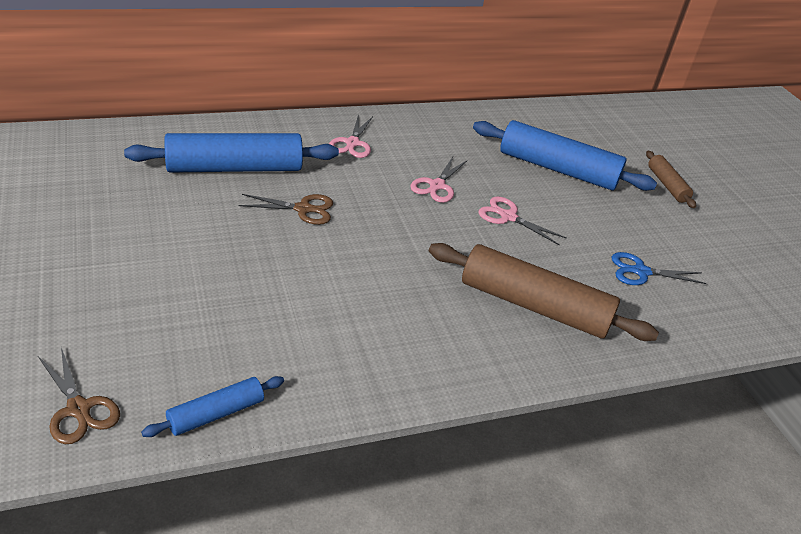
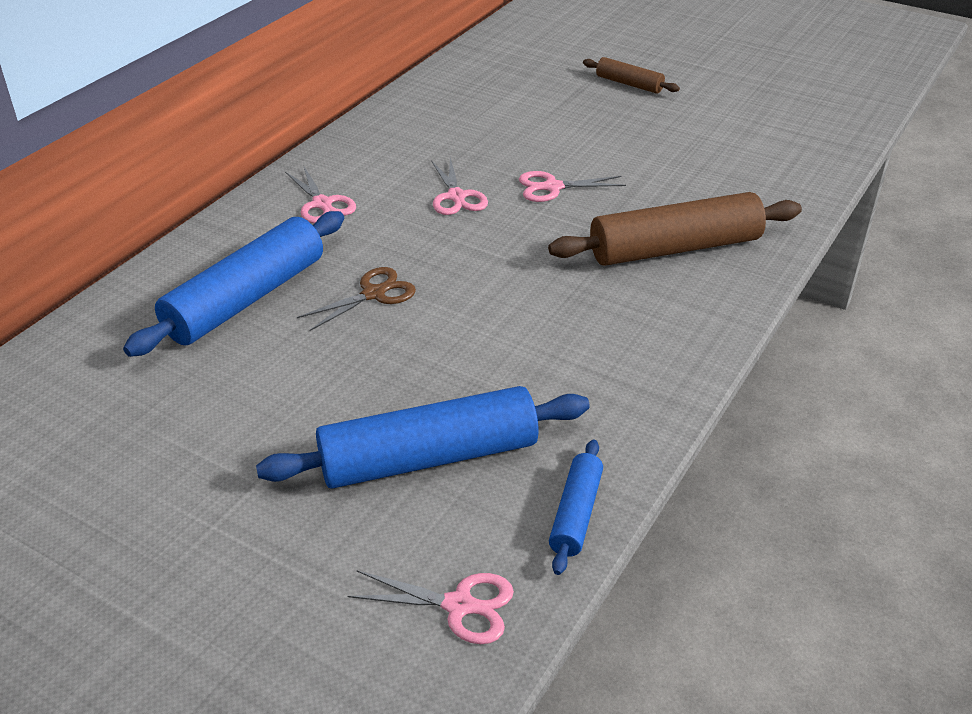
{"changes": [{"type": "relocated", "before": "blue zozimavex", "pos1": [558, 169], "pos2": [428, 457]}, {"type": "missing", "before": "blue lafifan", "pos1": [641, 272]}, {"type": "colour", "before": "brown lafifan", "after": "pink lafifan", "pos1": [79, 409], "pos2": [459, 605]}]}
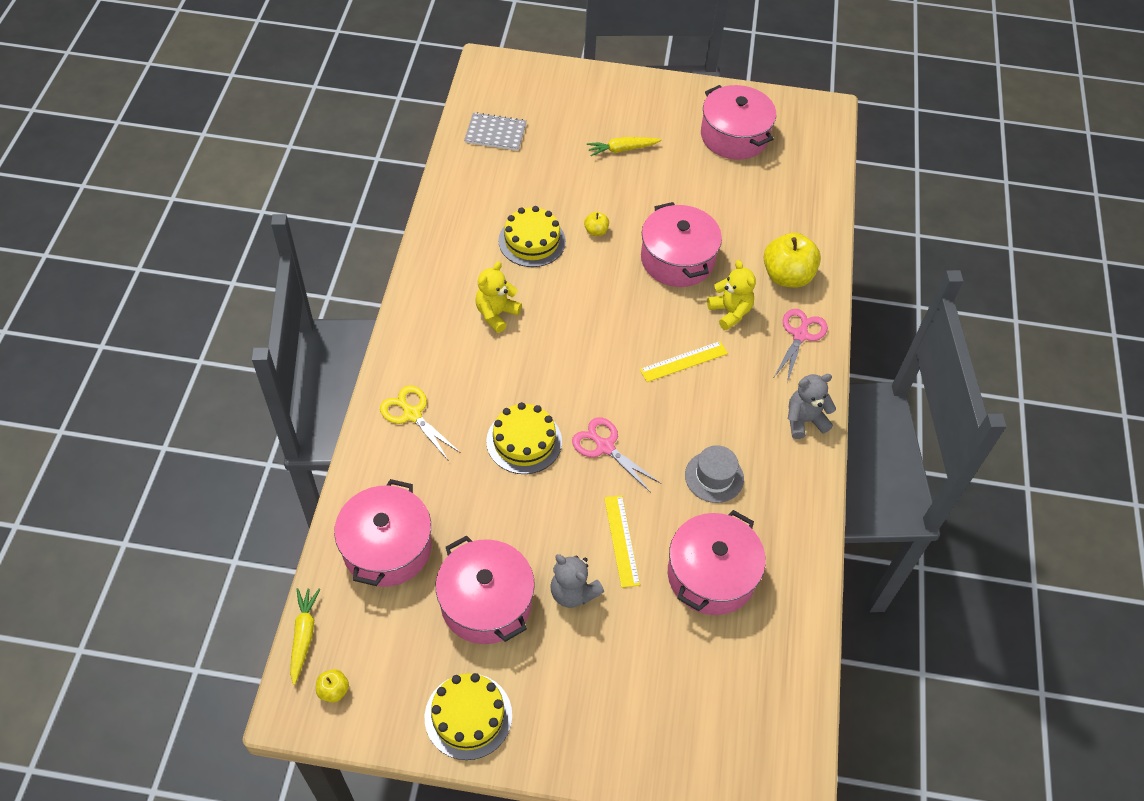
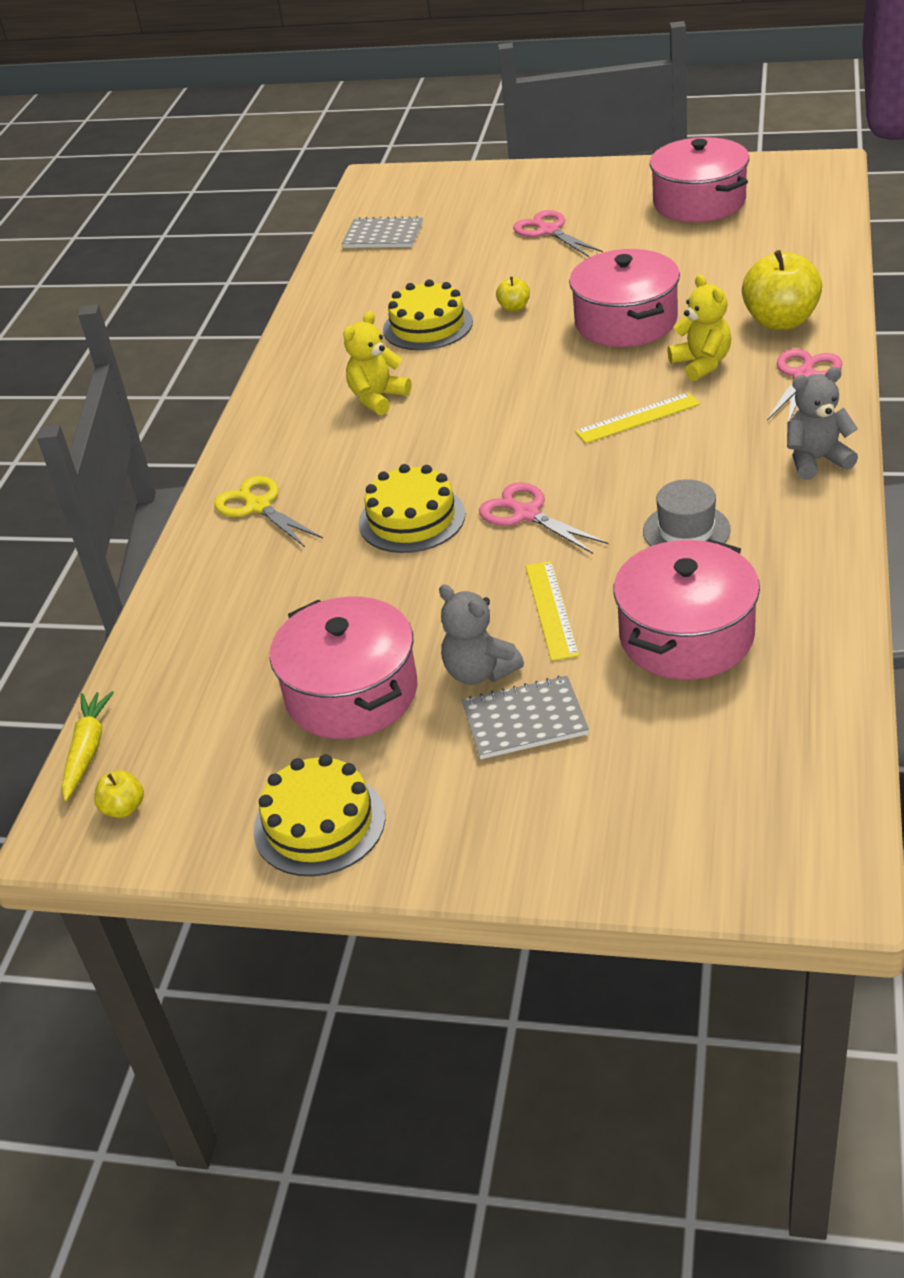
{"changes": [{"type": "exchanged", "before": "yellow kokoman", "after": "pink lafifan", "pos1": [622, 149], "pos2": [549, 231]}, {"type": "missing", "before": "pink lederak", "pos1": [387, 547]}, {"type": "appeared", "after": "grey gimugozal", "pos2": [524, 720]}]}
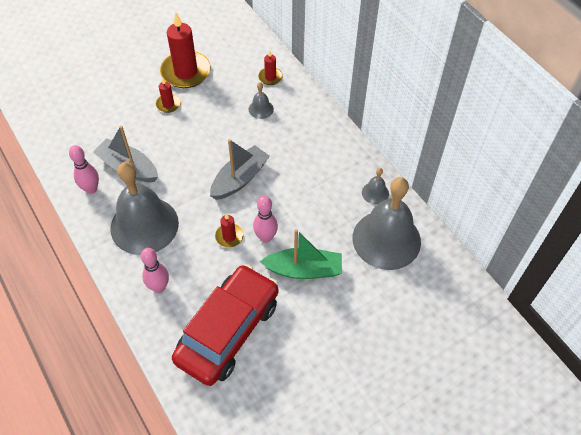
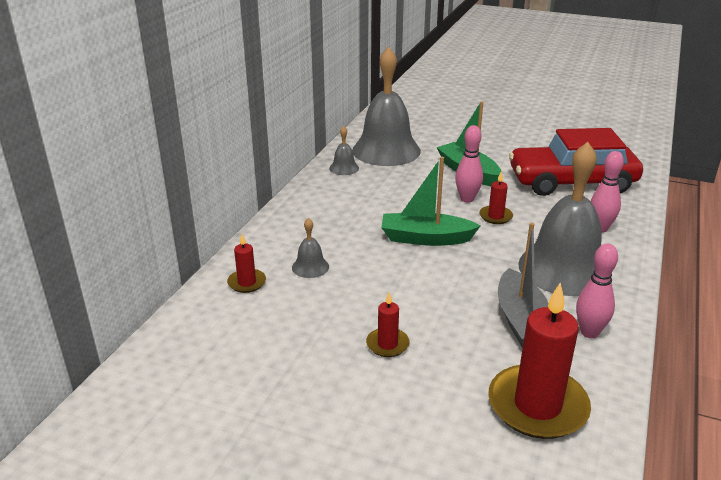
{"changes": [{"type": "relocated", "before": "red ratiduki", "pos1": [186, 72], "pos2": [537, 406]}, {"type": "colour", "before": "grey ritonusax", "after": "green ritonusax", "pos1": [240, 179], "pos2": [426, 238]}]}
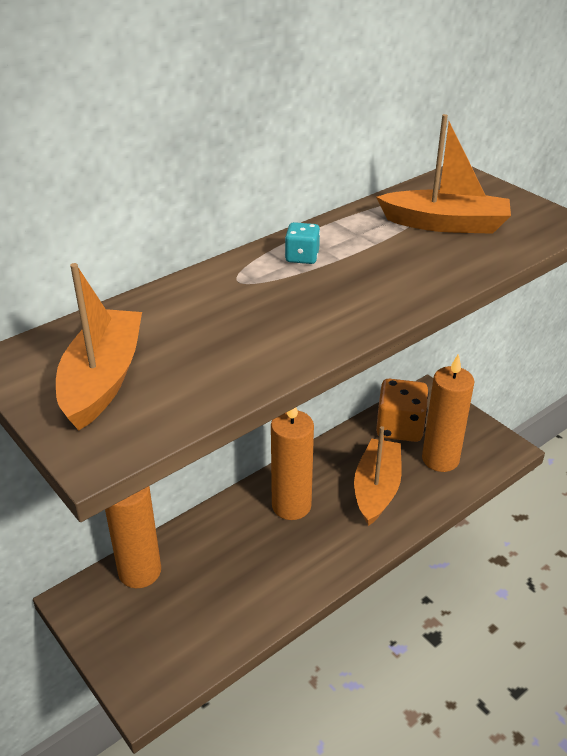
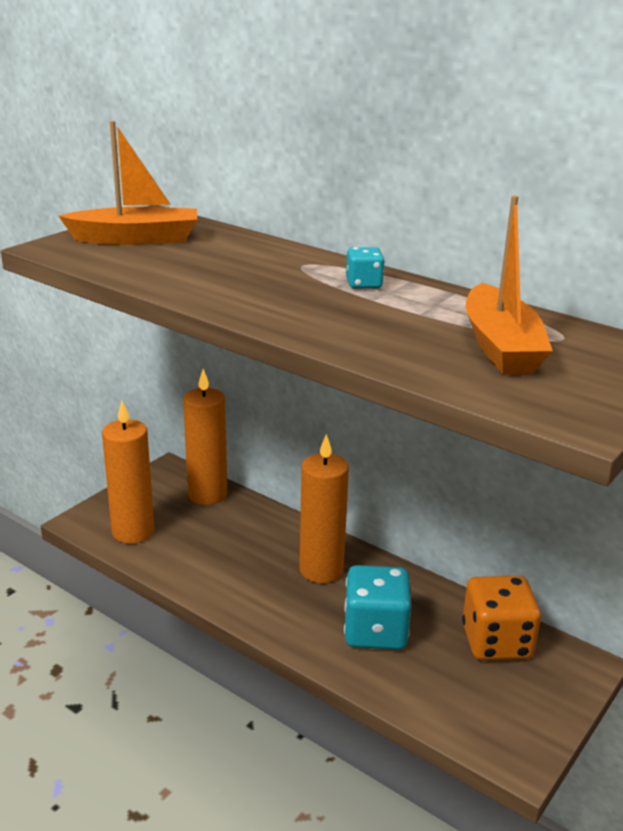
{"changes": [{"type": "relocated", "before": "orange ratiduki", "pos1": [440, 459], "pos2": [133, 532]}, {"type": "exchanged", "before": "orange ritonusax", "after": "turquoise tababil", "pos1": [376, 489], "pos2": [375, 631]}]}
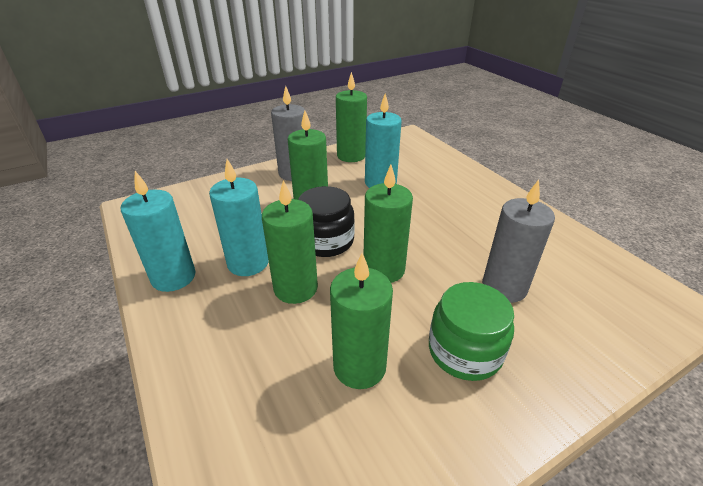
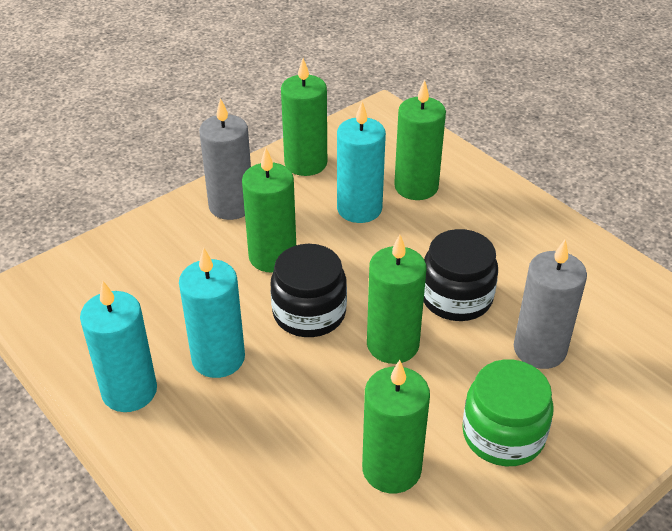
{"changes": [{"type": "relocated", "before": "green ratiduki", "pos1": [295, 288], "pos2": [416, 187]}, {"type": "appeared", "after": "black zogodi", "pos2": [456, 297]}]}
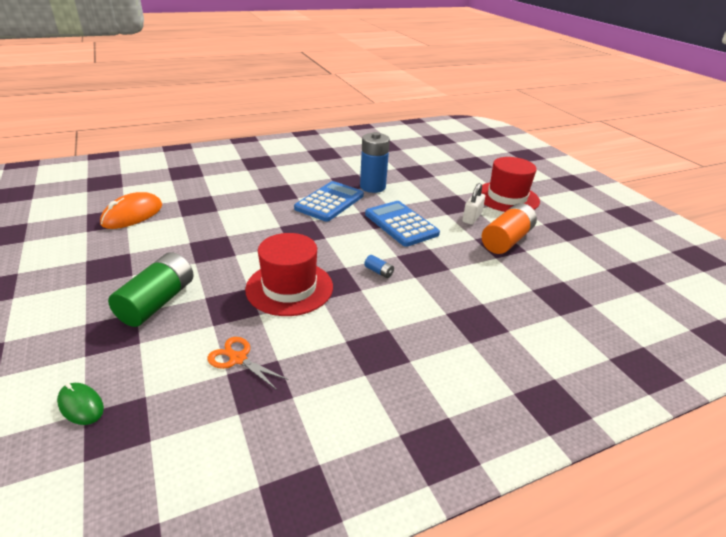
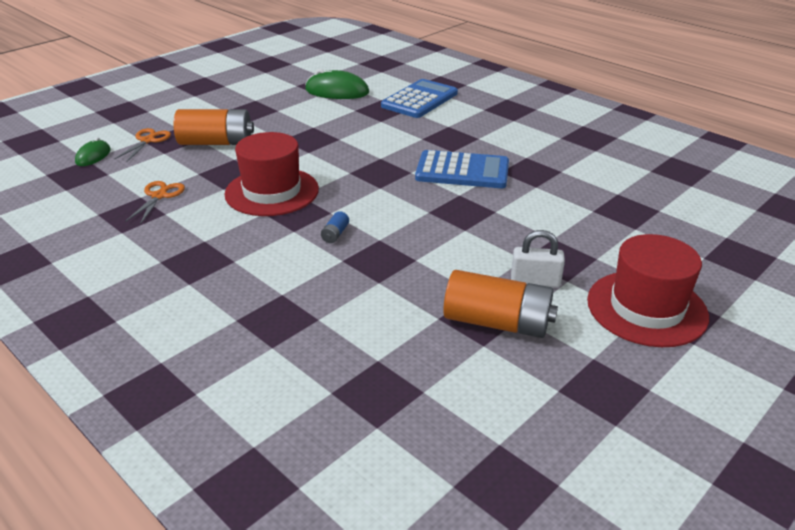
{"changes": [{"type": "missing", "before": "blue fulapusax", "pos1": [372, 187]}, {"type": "colour", "before": "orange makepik", "after": "green makepik", "pos1": [132, 215], "pos2": [337, 91]}, {"type": "relocated", "before": "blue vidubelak", "pos1": [401, 224], "pos2": [419, 100]}, {"type": "colour", "before": "green fulapusax", "after": "orange fulapusax", "pos1": [157, 302], "pos2": [216, 143]}, {"type": "appeared", "after": "orange lafifan", "pos2": [148, 140]}]}
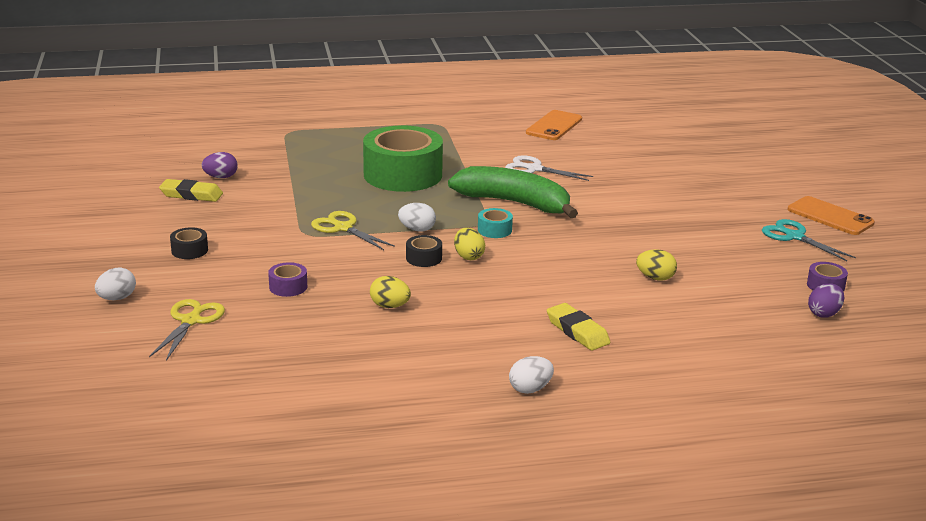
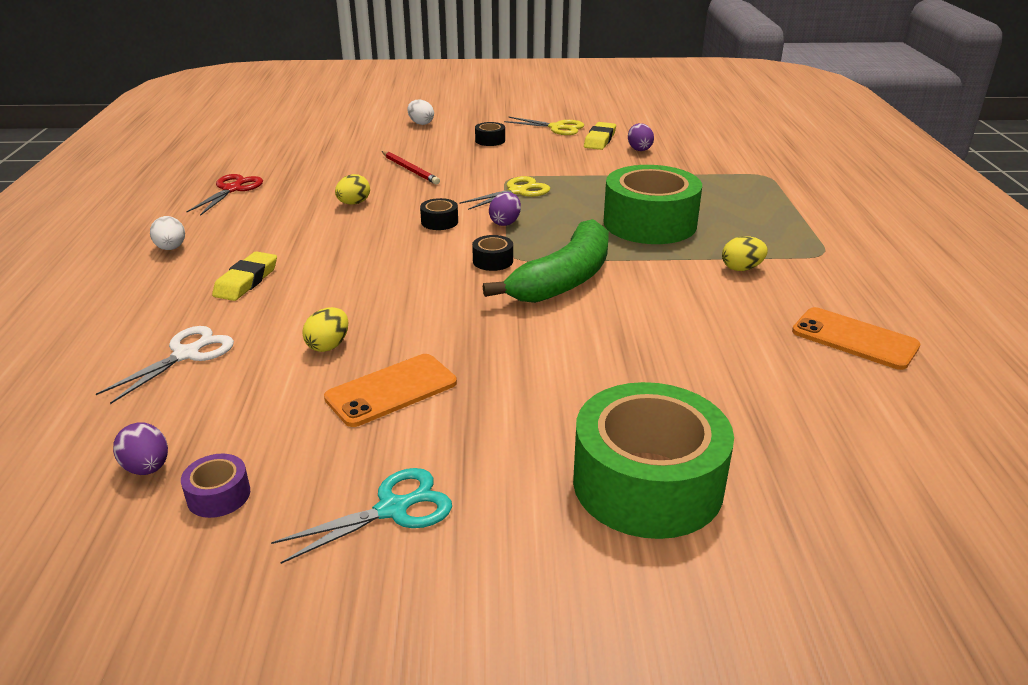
{"changes": [{"type": "relocated", "before": "white lafifan", "pos1": [534, 169], "pos2": [186, 354]}, {"type": "relocated", "before": "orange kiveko", "pos1": [830, 216], "pos2": [391, 390]}, {"type": "colour", "before": "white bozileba", "after": "purple bozileba", "pos1": [417, 229], "pos2": [505, 222]}, {"type": "colour", "before": "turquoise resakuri", "after": "black resakuri", "pos1": [494, 230], "pos2": [493, 261]}, {"type": "relocated", "before": "yellow bozileba", "pos1": [468, 256], "pos2": [741, 268]}, {"type": "exchanged", "before": "purple resakuri", "after": "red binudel", "pos1": [288, 287], "pos2": [410, 170]}, {"type": "relocated", "before": "yellow lafifan", "pos1": [191, 321], "pos2": [556, 127]}, {"type": "spun", "before": "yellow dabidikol", "pos1": [577, 331], "pos2": [246, 281], "turn": -45}, {"type": "appeared", "after": "red lafifan", "pos2": [232, 189]}, {"type": "appeared", "after": "green resakuri", "pos2": [647, 483]}]}
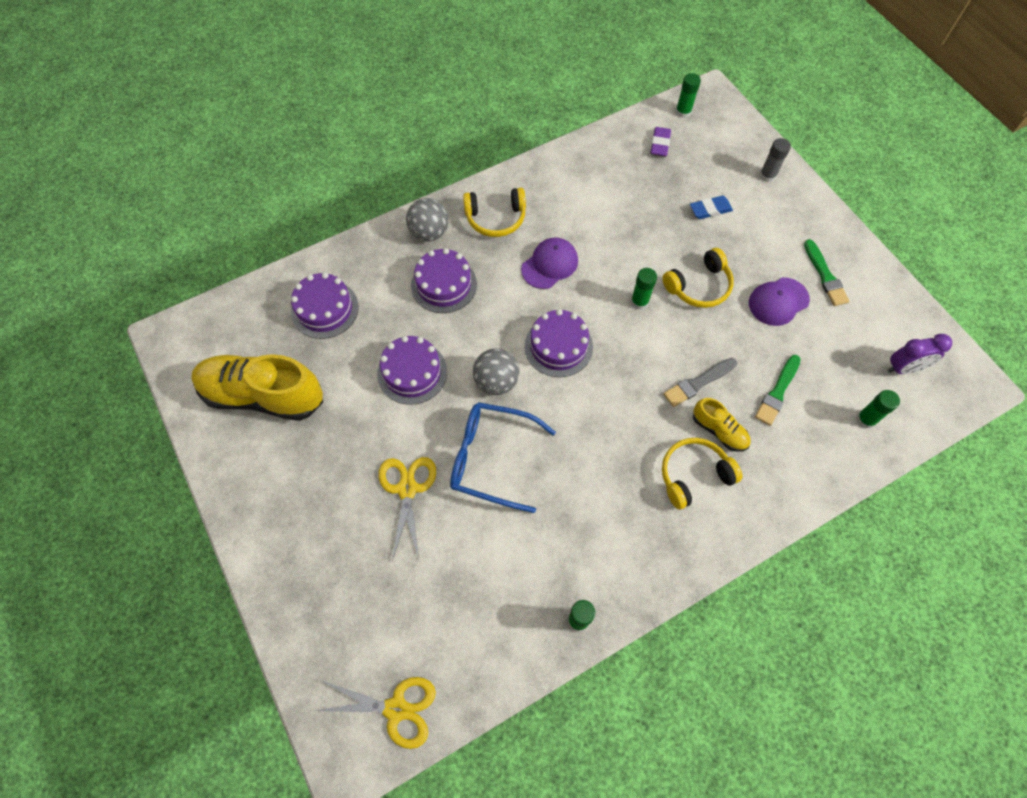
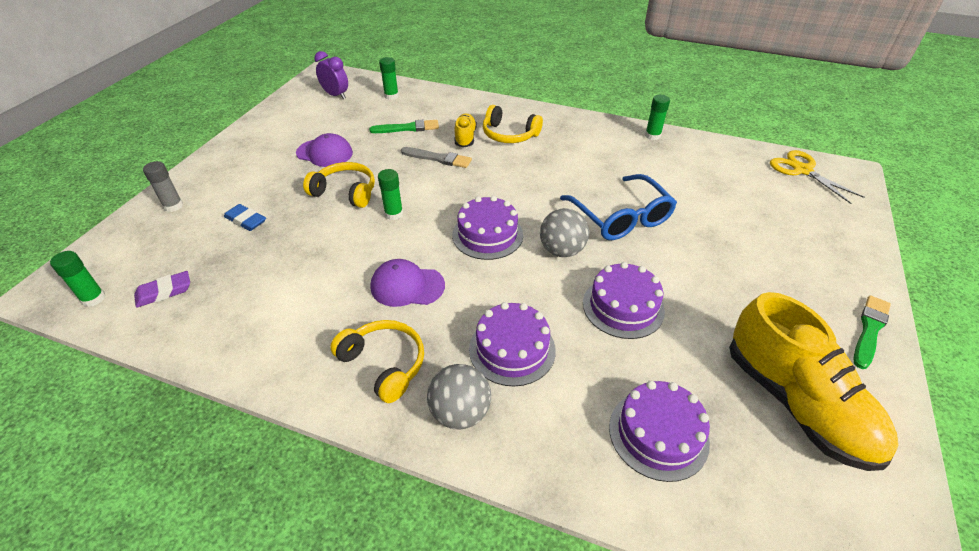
{"changes": [{"type": "relocated", "before": "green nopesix", "pos1": [825, 275], "pos2": [869, 330]}, {"type": "missing", "before": "yellow lafifan", "pos1": [407, 489]}]}
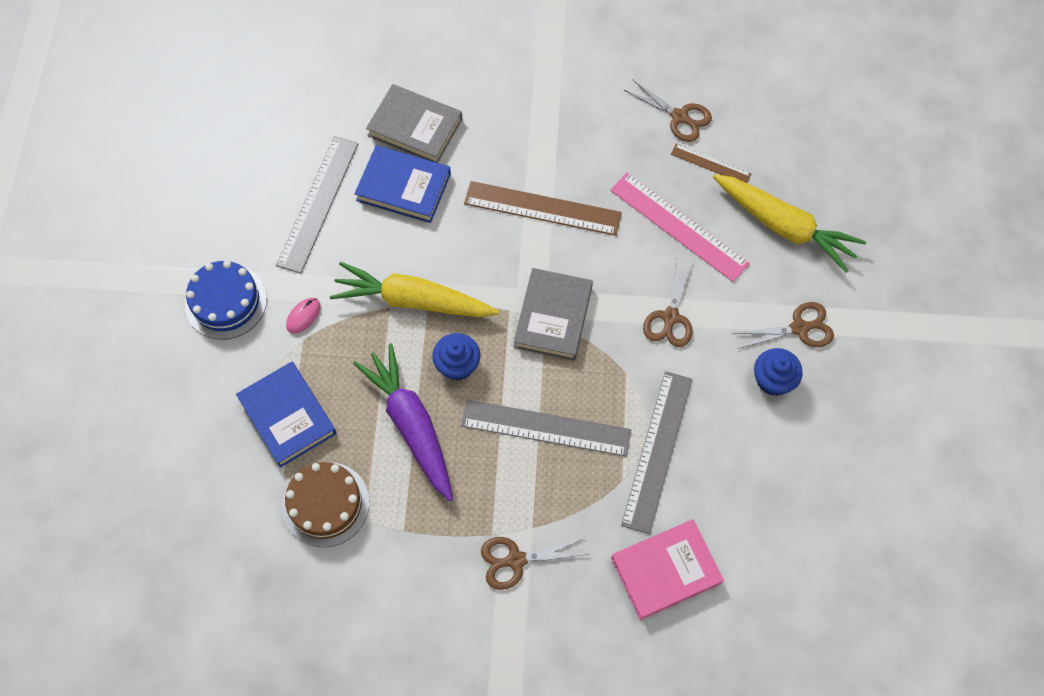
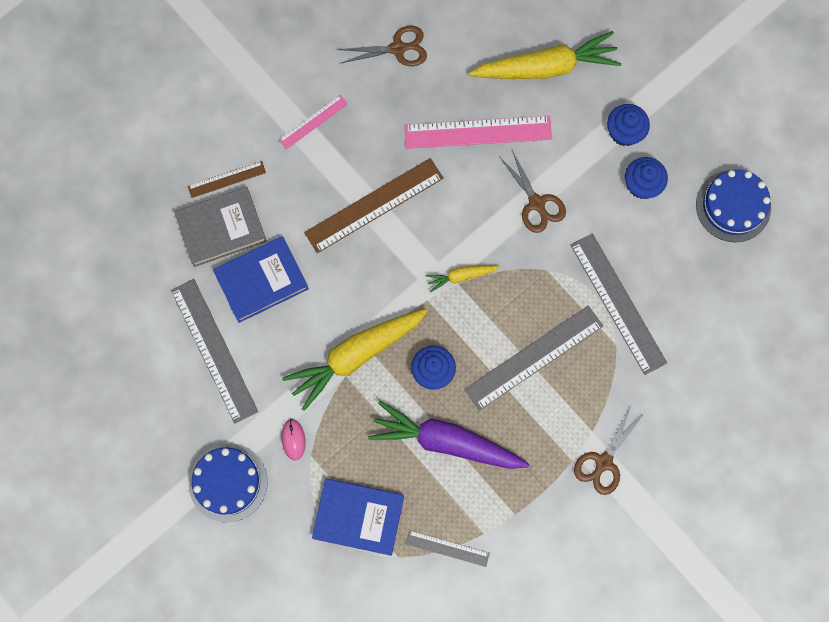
{"changes": [{"type": "relocated", "before": "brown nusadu", "pos1": [710, 164], "pos2": [227, 179]}, {"type": "exchanged", "before": "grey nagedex", "after": "yellow kokoman", "pos1": [553, 317], "pos2": [461, 276]}, {"type": "exchanged", "before": "brown lafifan", "after": "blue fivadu", "pos1": [800, 328], "pos2": [624, 132]}, {"type": "exchanged", "before": "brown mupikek", "after": "grey nusadu", "pos1": [325, 504], "pos2": [447, 548]}, {"type": "missing", "before": "pink nagedex", "pos1": [666, 570]}, {"type": "appeared", "after": "pink nusadu", "pos2": [313, 122]}, {"type": "appeared", "after": "blue mupikek", "pos2": [733, 206]}]}
